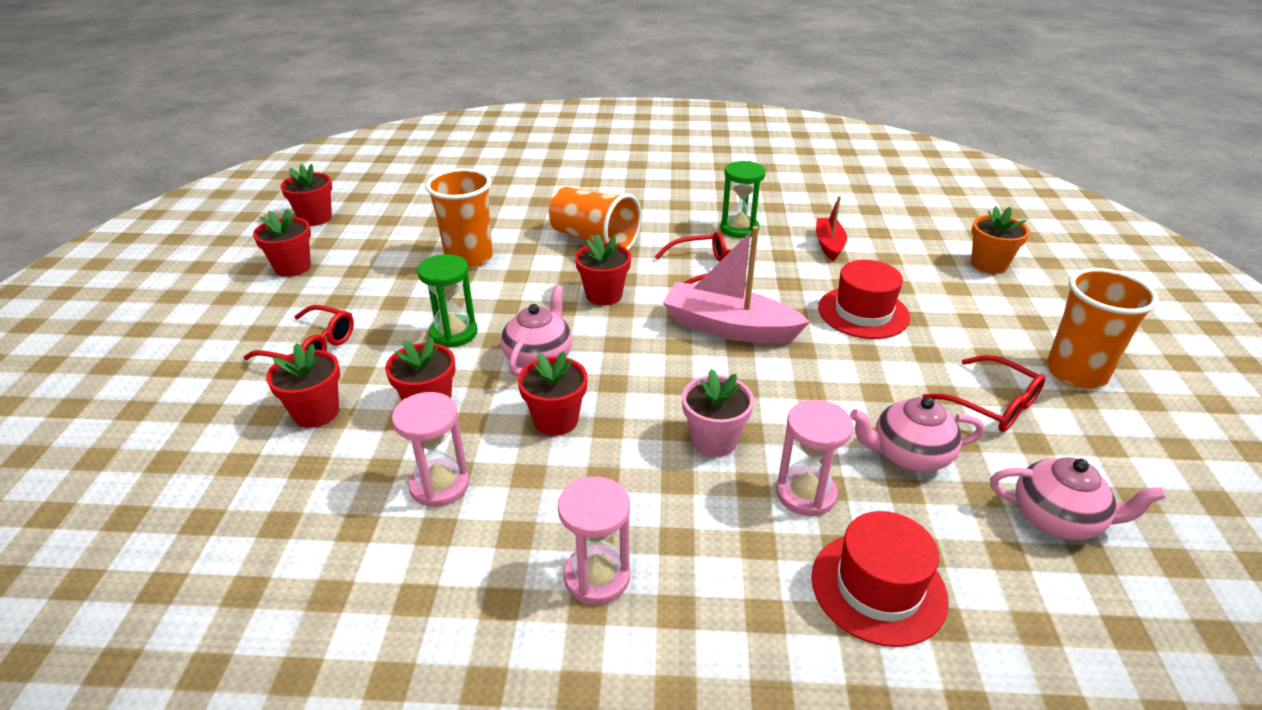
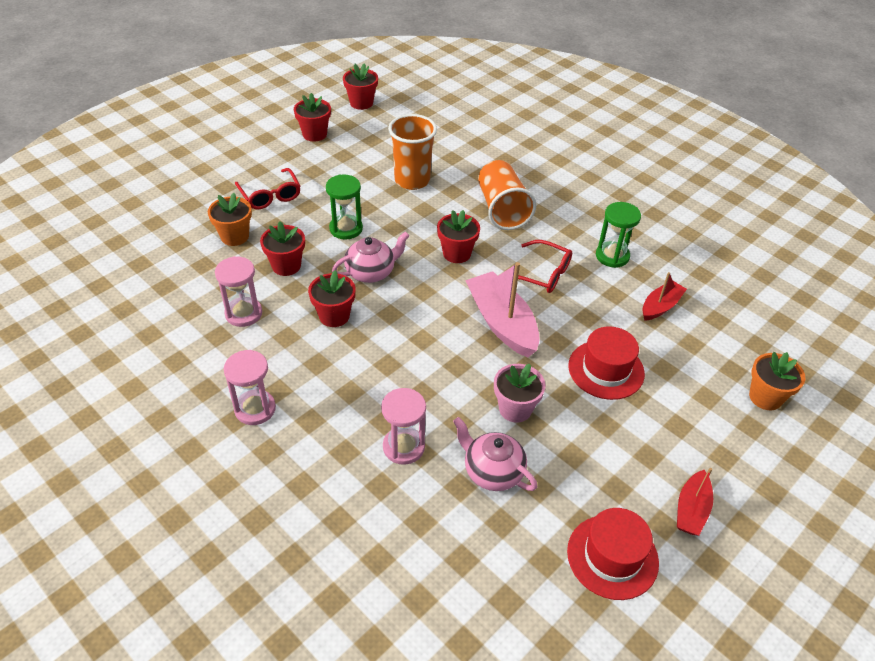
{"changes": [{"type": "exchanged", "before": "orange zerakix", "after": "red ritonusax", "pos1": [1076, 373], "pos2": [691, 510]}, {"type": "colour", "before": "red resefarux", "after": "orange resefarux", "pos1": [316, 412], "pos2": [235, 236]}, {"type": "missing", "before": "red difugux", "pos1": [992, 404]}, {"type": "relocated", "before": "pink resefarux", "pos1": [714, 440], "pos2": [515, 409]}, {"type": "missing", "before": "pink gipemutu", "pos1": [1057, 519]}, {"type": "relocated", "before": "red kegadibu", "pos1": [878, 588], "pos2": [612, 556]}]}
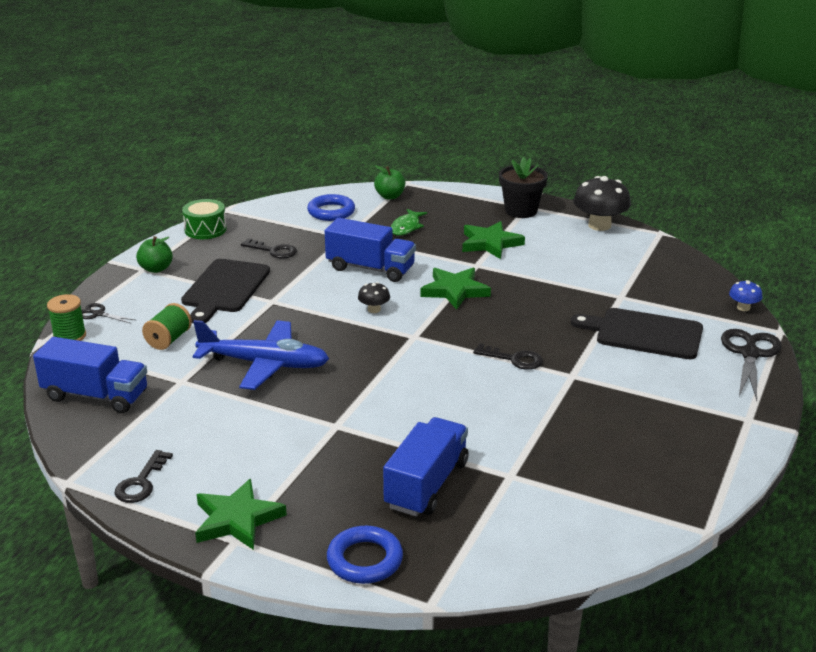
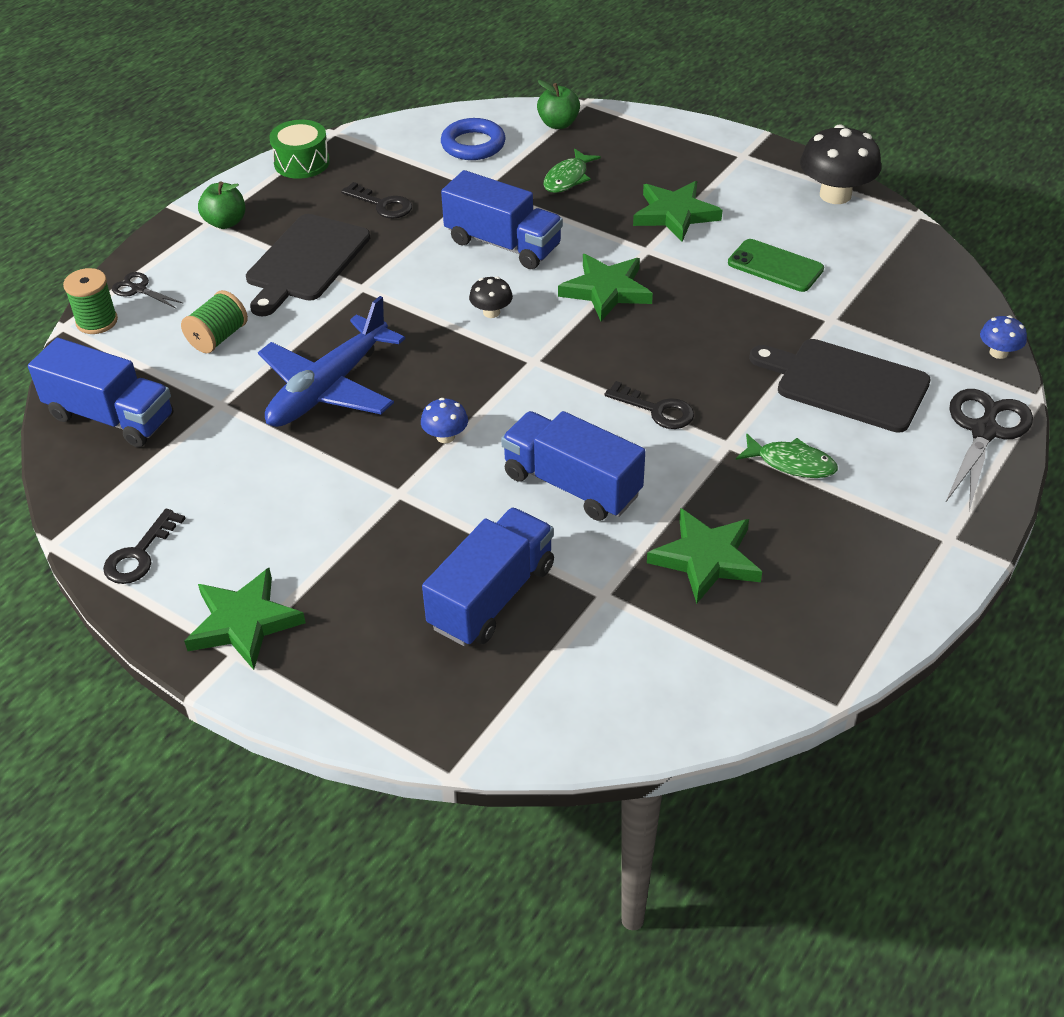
{"changes": [{"type": "missing", "before": "black resefarux", "pos1": [521, 211]}, {"type": "spun", "before": "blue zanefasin", "pos1": [264, 364], "pos2": [329, 387], "turn": 105}, {"type": "missing", "before": "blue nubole", "pos1": [365, 560]}, {"type": "appeared", "after": "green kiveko", "pos2": [775, 266]}, {"type": "appeared", "after": "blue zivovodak", "pos2": [445, 436]}, {"type": "appeared", "after": "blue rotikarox", "pos2": [572, 485]}, {"type": "appeared", "after": "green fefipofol", "pos2": [791, 463]}, {"type": "appeared", "after": "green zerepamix", "pos2": [706, 559]}]}
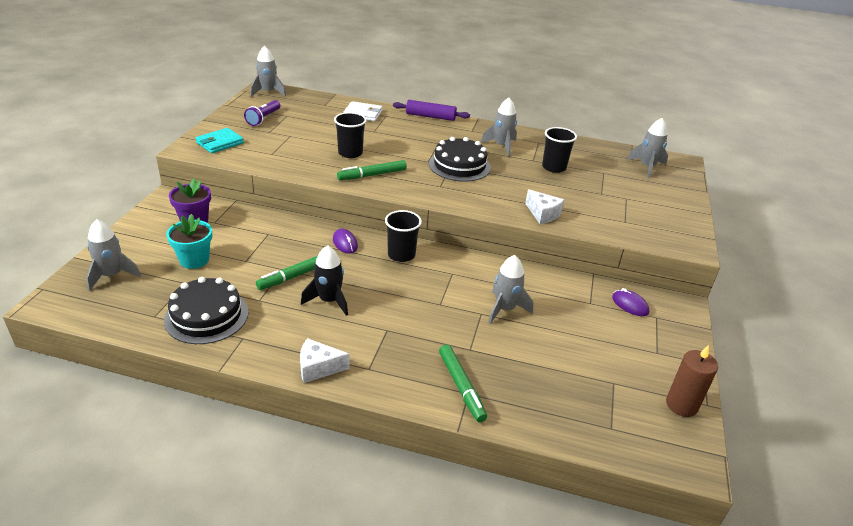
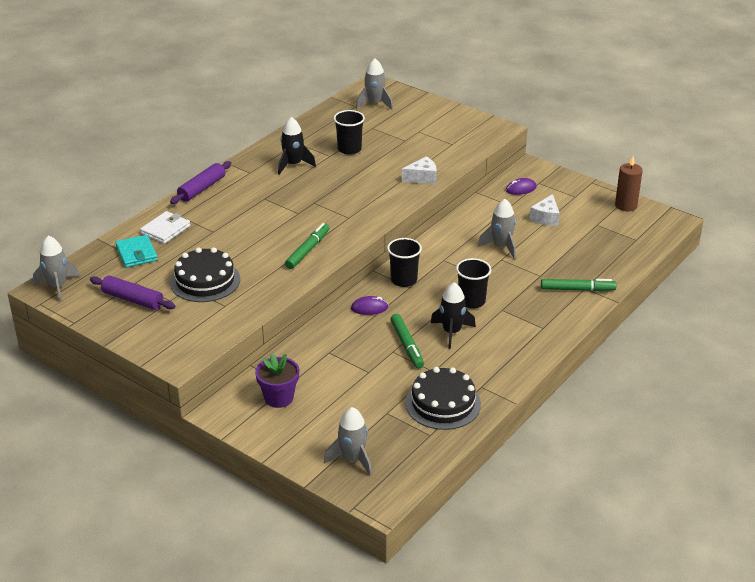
{"changes": [{"type": "colour", "before": "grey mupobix", "after": "black mupobix", "pos1": [501, 146], "pos2": [293, 165]}, {"type": "exchanged", "before": "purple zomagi", "after": "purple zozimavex", "pos1": [263, 118], "pos2": [133, 300]}, {"type": "relocated", "before": "black zerakix", "pos1": [350, 153], "pos2": [471, 301]}, {"type": "relocated", "before": "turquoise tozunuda", "pos1": [220, 143], "pos2": [136, 253]}, {"type": "relocated", "before": "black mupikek", "pos1": [459, 165], "pos2": [205, 281]}, {"type": "spun", "before": "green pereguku", "pos1": [372, 175], "pos2": [307, 250], "turn": -150}, {"type": "missing", "before": "turquoise resefarux", "pos1": [194, 260]}, {"type": "relocated", "before": "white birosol", "pos1": [318, 368], "pos2": [546, 218]}]}
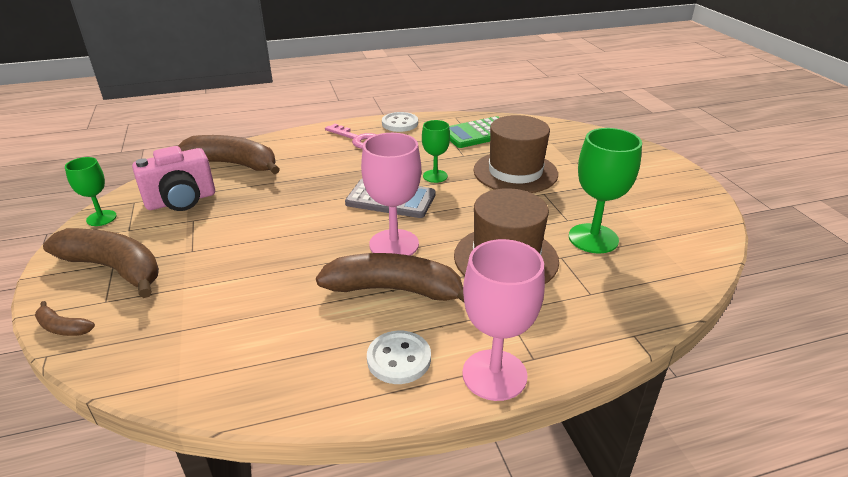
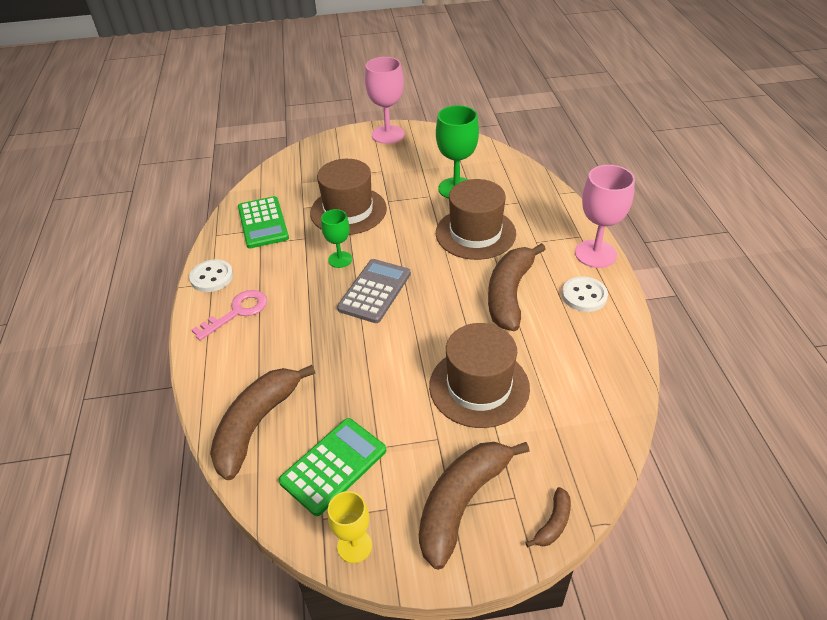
{"changes": [{"type": "relocated", "before": "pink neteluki", "pos1": [394, 244], "pos2": [388, 134]}, {"type": "exchanged", "before": "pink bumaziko", "after": "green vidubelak", "pos1": [181, 201], "pos2": [333, 466]}, {"type": "colour", "before": "green neteluki", "after": "yellow neteluki", "pos1": [101, 218], "pos2": [354, 546]}, {"type": "appeared", "after": "brown kegadibu", "pos2": [479, 386]}]}
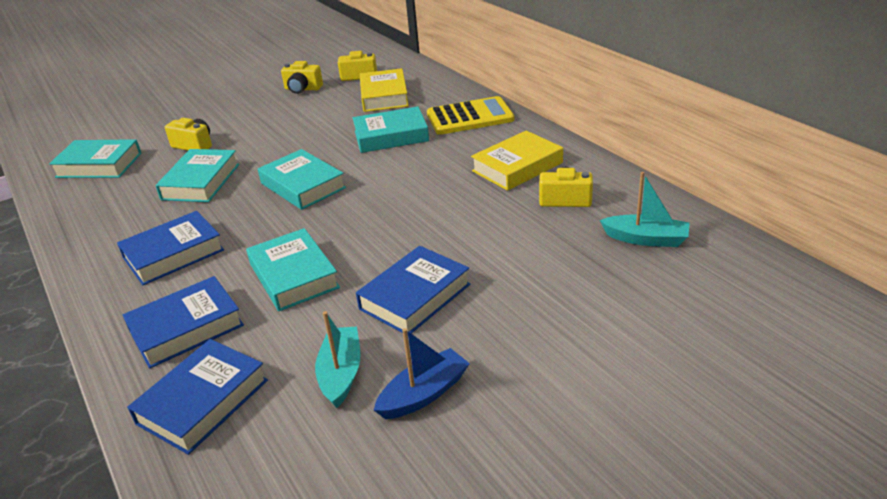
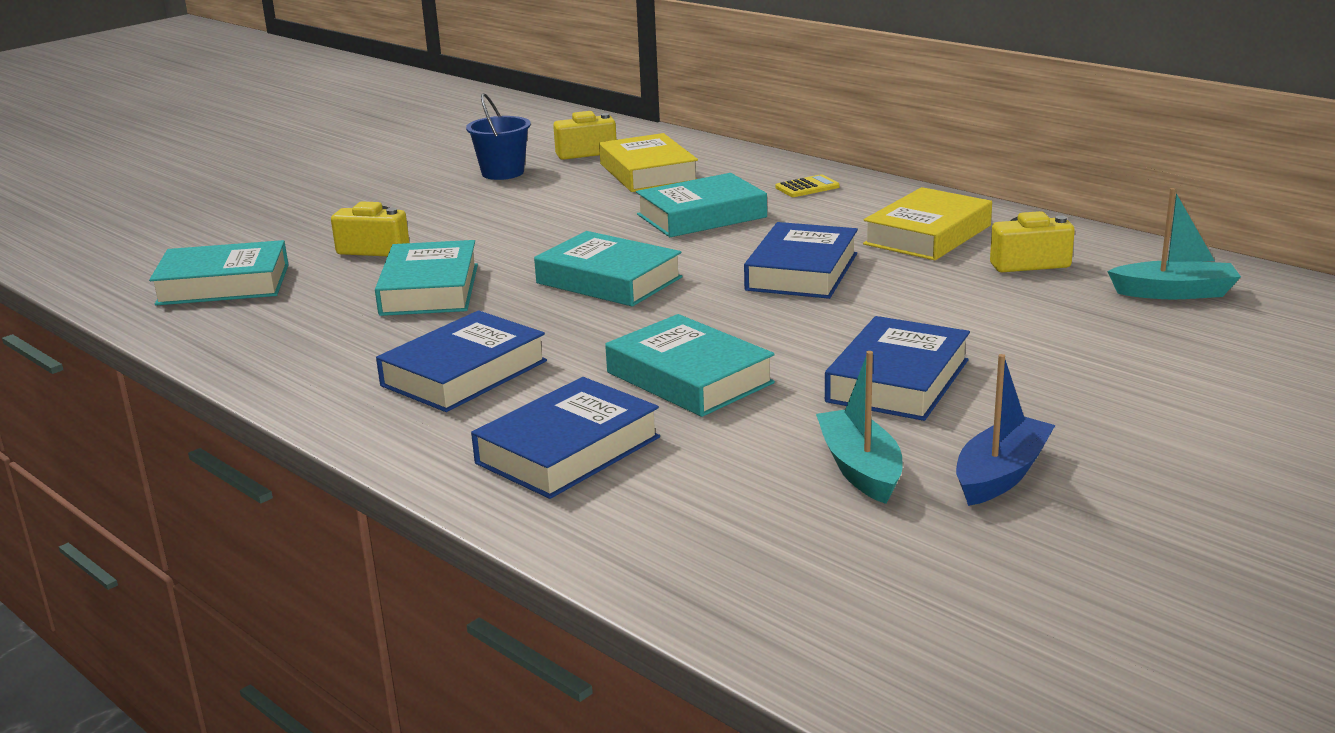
{"changes": [{"type": "exchanged", "before": "yellow bumaziko", "after": "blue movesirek", "pos1": [302, 89], "pos2": [503, 173]}, {"type": "size", "before": "yellow vidubelak", "pos1": [470, 117], "pos2": [807, 187], "scale": 0.45}, {"type": "relocated", "before": "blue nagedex", "pos1": [203, 402], "pos2": [802, 272]}]}
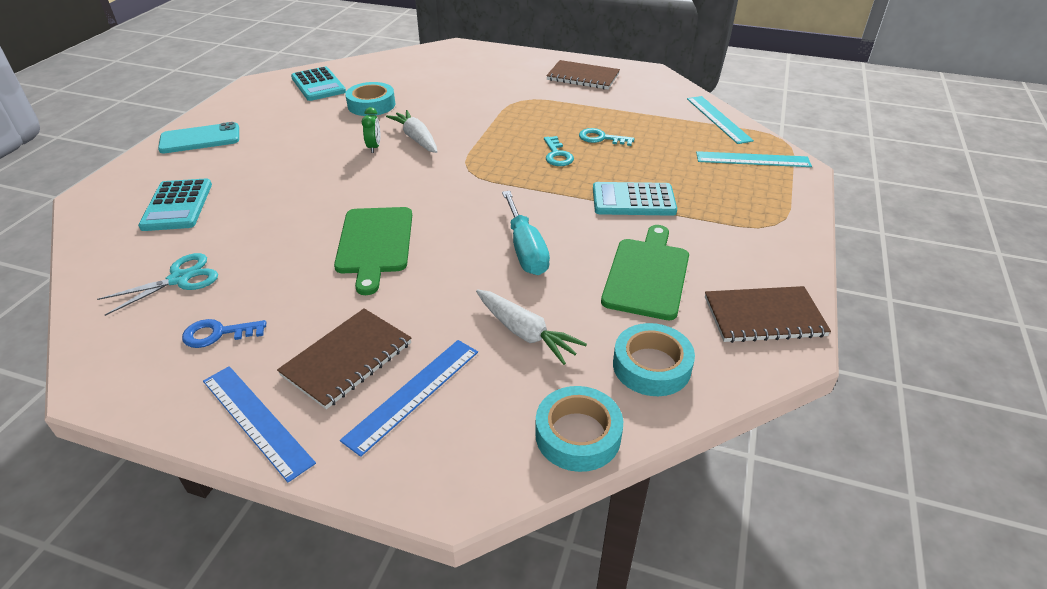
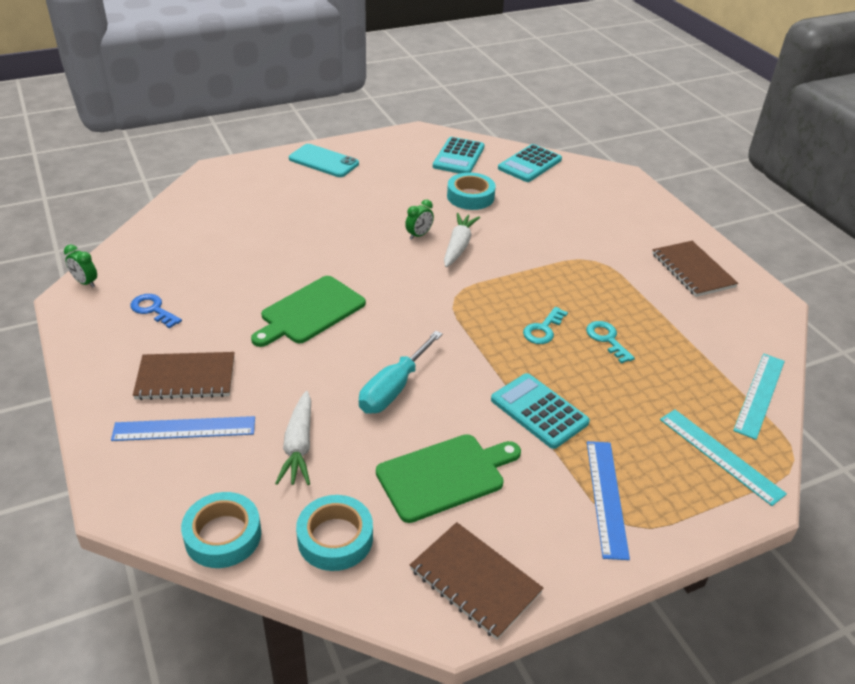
{"changes": [{"type": "relocated", "before": "turquoise vidubelak", "pos1": [177, 206], "pos2": [529, 164]}, {"type": "missing", "before": "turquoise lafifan", "pos1": [180, 279]}, {"type": "relocated", "before": "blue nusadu", "pos1": [256, 420], "pos2": [606, 497]}, {"type": "appeared", "after": "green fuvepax", "pos2": [85, 283]}]}
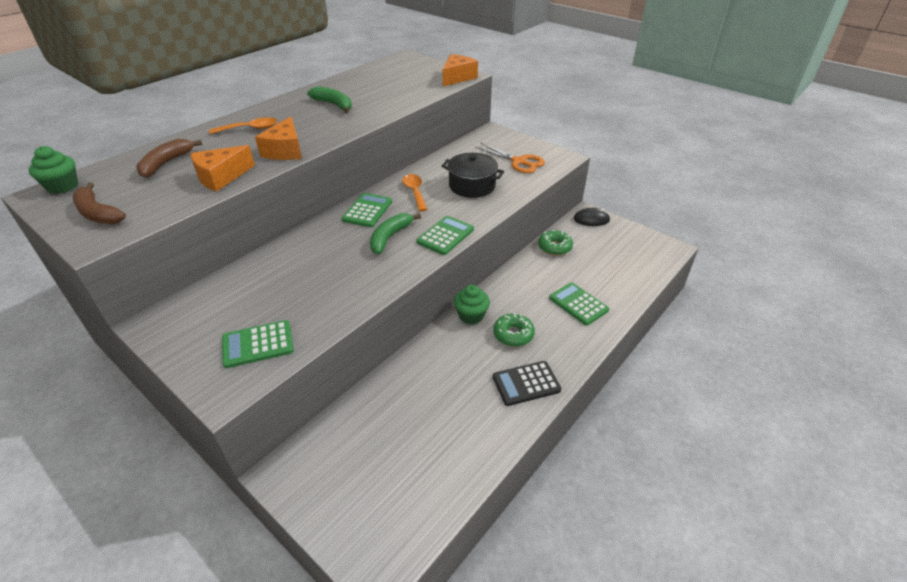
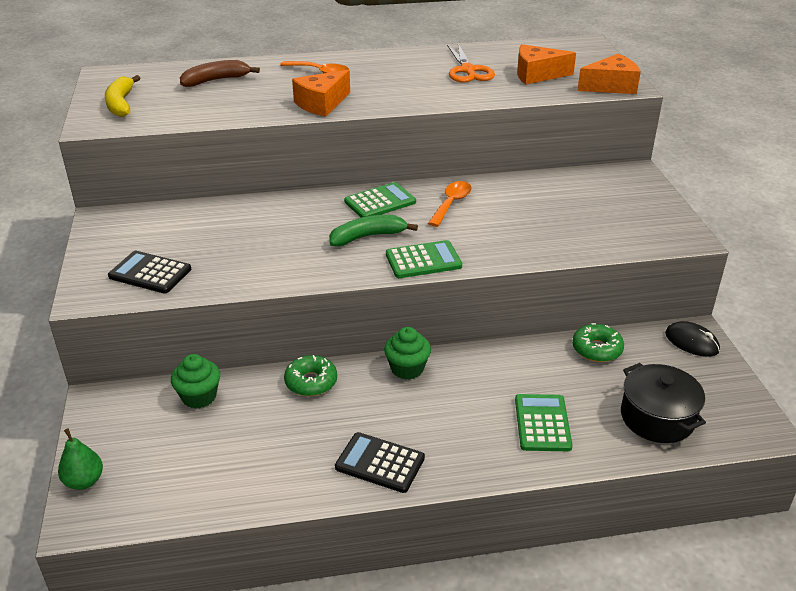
{"changes": [{"type": "missing", "before": "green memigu", "pos1": [334, 105]}, {"type": "relocated", "before": "orange lafifan", "pos1": [519, 162], "pos2": [467, 70]}, {"type": "relocated", "before": "orange birosol", "pos1": [221, 177], "pos2": [537, 75]}, {"type": "relocated", "before": "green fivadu", "pos1": [63, 186], "pos2": [199, 396]}, {"type": "relocated", "before": "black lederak", "pos1": [472, 186], "pos2": [657, 418]}, {"type": "colour", "before": "brown memigu", "after": "yellow memigu", "pos1": [98, 213], "pos2": [121, 104]}, {"type": "relocated", "before": "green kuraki", "pos1": [513, 334], "pos2": [311, 382]}, {"type": "colour", "before": "green vidubelak", "after": "black vidubelak", "pos1": [258, 344], "pos2": [150, 273]}, {"type": "appeared", "after": "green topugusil", "pos2": [84, 481]}]}
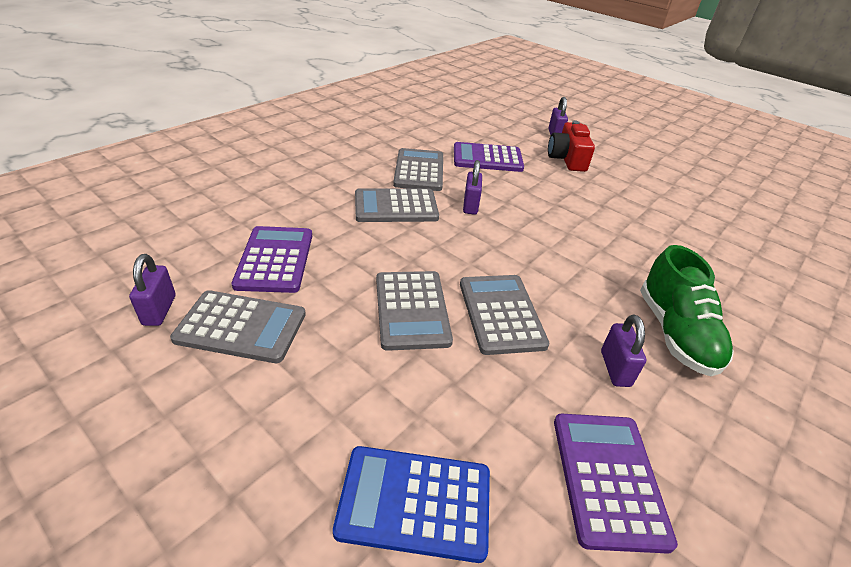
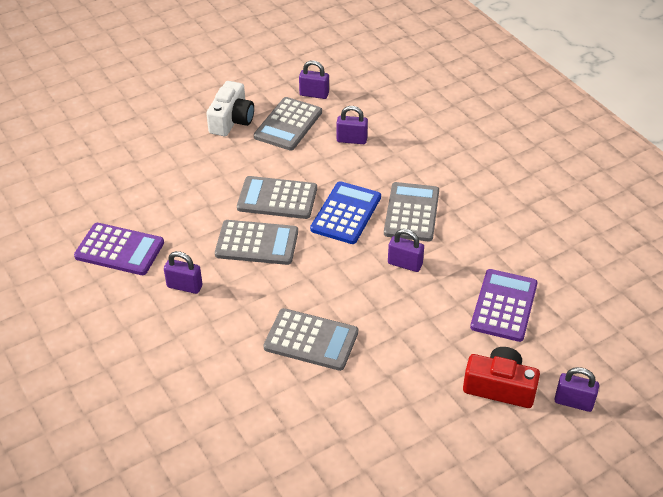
{"changes": [{"type": "relocated", "before": "grey vidubelak", "pos1": [419, 170], "pos2": [311, 340]}, {"type": "exchanged", "before": "purple vidubelak", "after": "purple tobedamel", "pos1": [275, 259], "pos2": [351, 140]}, {"type": "missing", "before": "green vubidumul", "pos1": [675, 333]}, {"type": "relocated", "before": "blue vidubelak", "pos1": [415, 502], "pos2": [346, 213]}, {"type": "appeared", "after": "white bumaziko", "pos2": [231, 120]}]}
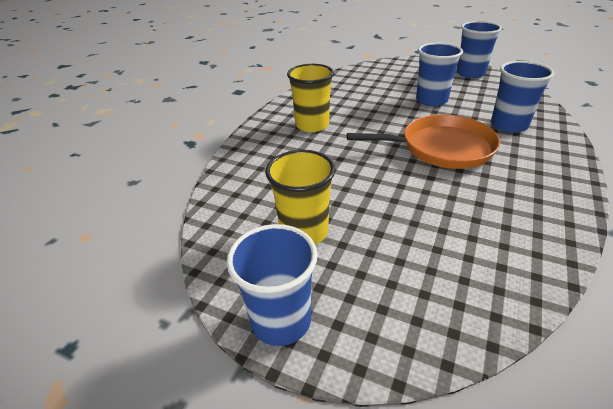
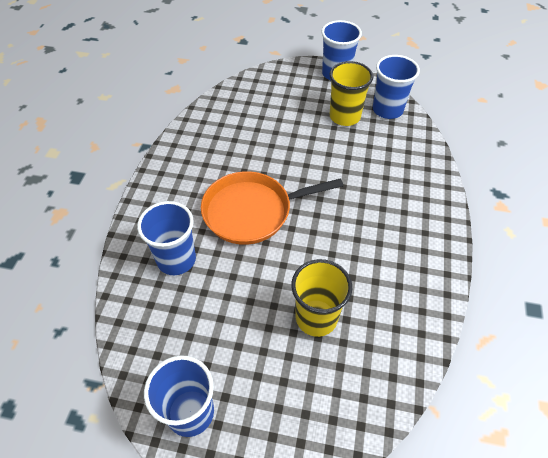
{"changes": [{"type": "relocated", "before": "blue zerakix", "pos1": [431, 100], "pos2": [387, 110]}, {"type": "relocated", "before": "yellow zerakix", "pos1": [312, 125], "pos2": [316, 318]}]}
